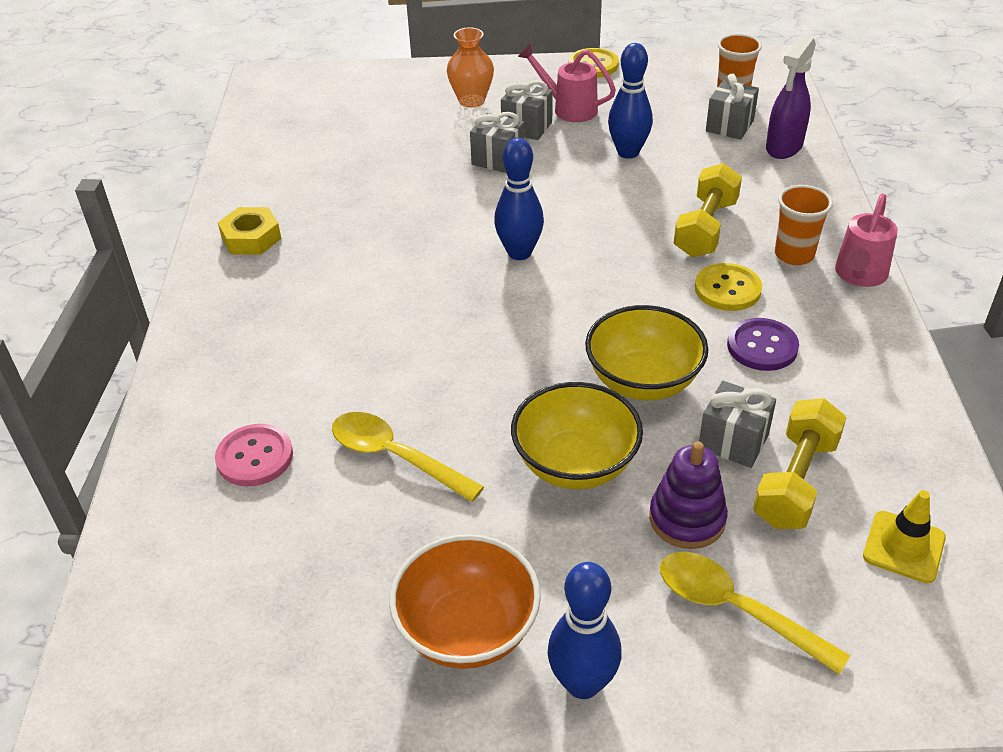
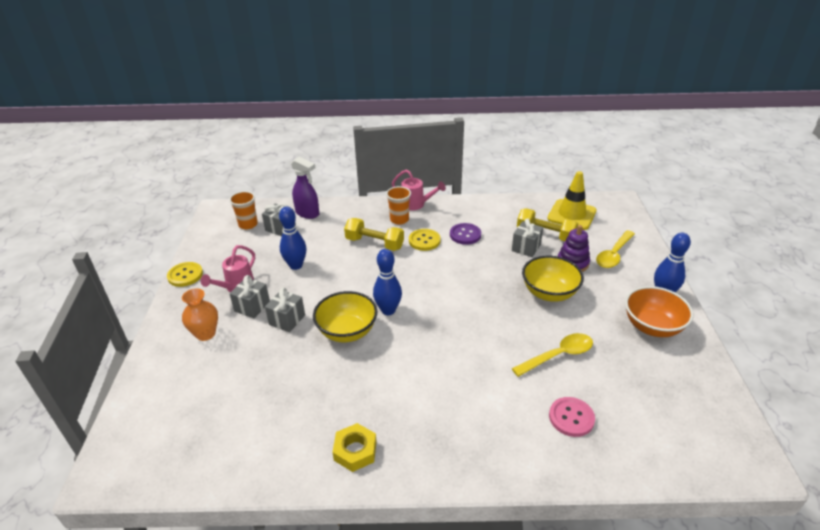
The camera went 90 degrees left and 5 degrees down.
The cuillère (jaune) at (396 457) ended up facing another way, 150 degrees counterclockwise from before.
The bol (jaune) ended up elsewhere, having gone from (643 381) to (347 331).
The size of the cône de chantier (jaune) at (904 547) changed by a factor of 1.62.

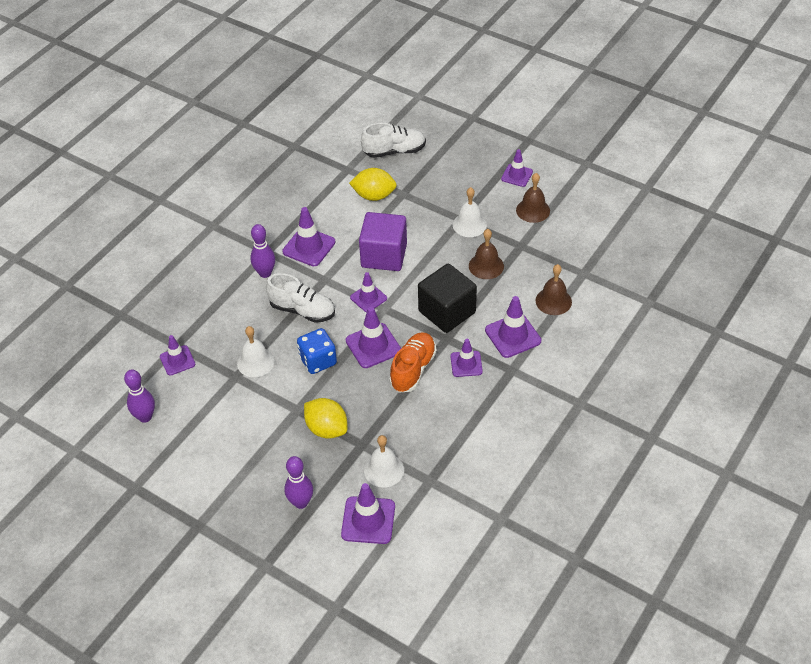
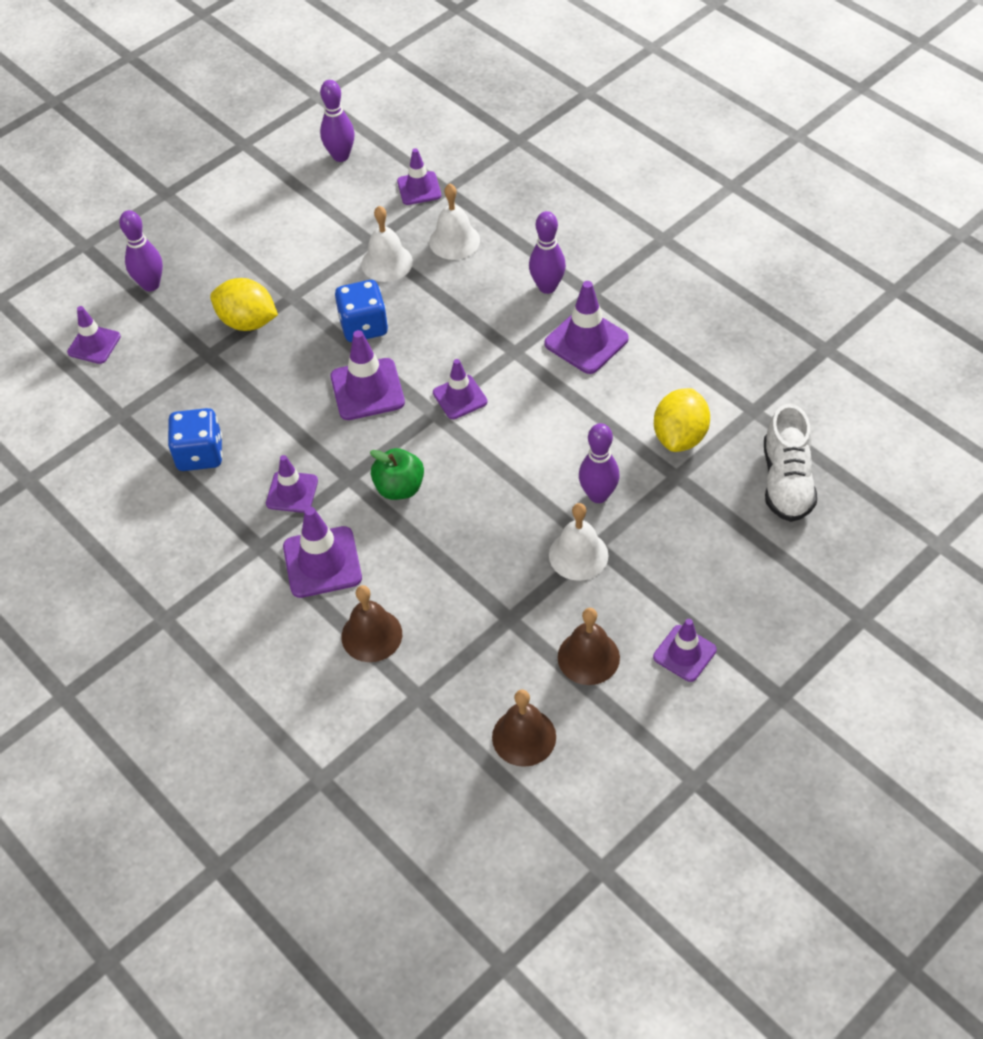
The camera went 105 degrees right and 5 degrees up.
The second view lost the chaussure (blanc) at (302 310).
The citron (jaune) at (326 429) ended up facing another way, 60 degrees clockwise from before.
The size of the cône de chantier (violet) at (368 520) changed by a factor of 0.66.
The second view lost the cube (violet) at (384 255).
The cloche (blanc) ended up elsewhere, having gone from (384 470) to (454 241).
The second view lost the chaussure (orange) at (413 369).
Where the cube (noir) stood at (447 312), the pomme (vert) came to stand at (399 488).
The cloche (marron) ended up elsewhere, having gone from (486 266) to (524 737).
The second view gained the dé (bleu) at (200 454).
The second view gained the quille (violet) at (598 495).

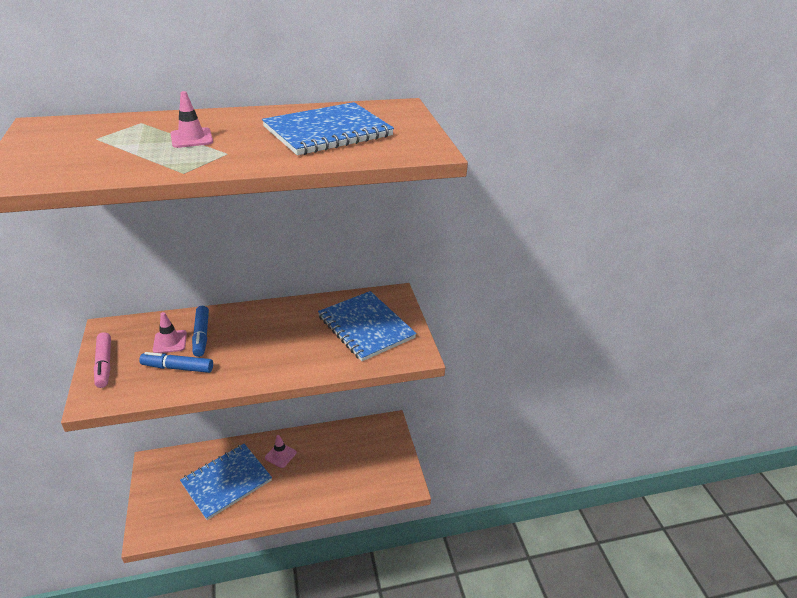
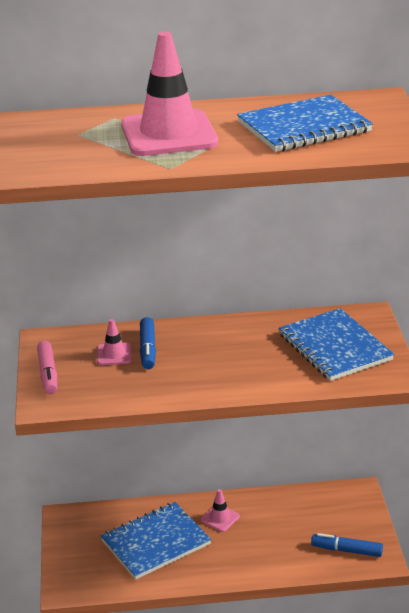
The camera went 10 degrees right and 5 degrees down.
The feutre (bleu) ended up elsewhere, having gone from (178 367) to (346 550).
The size of the cône de chantier (rose) at (191 138) changed by a factor of 2.26.

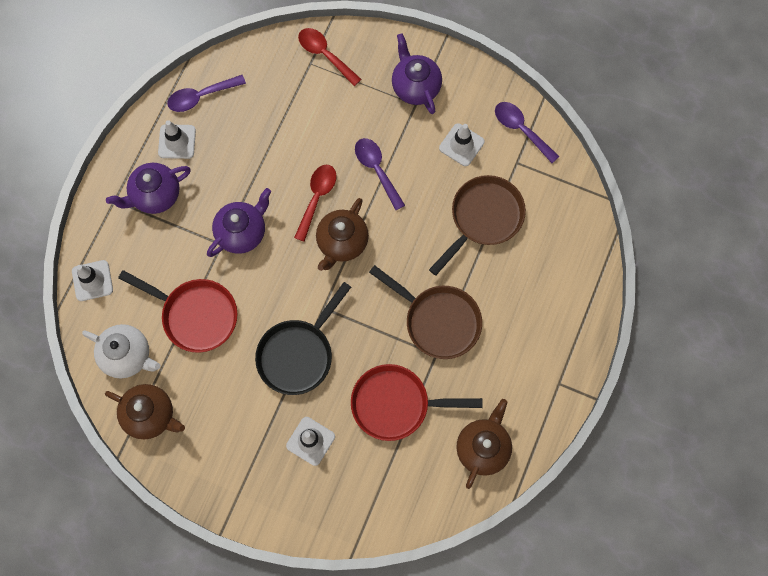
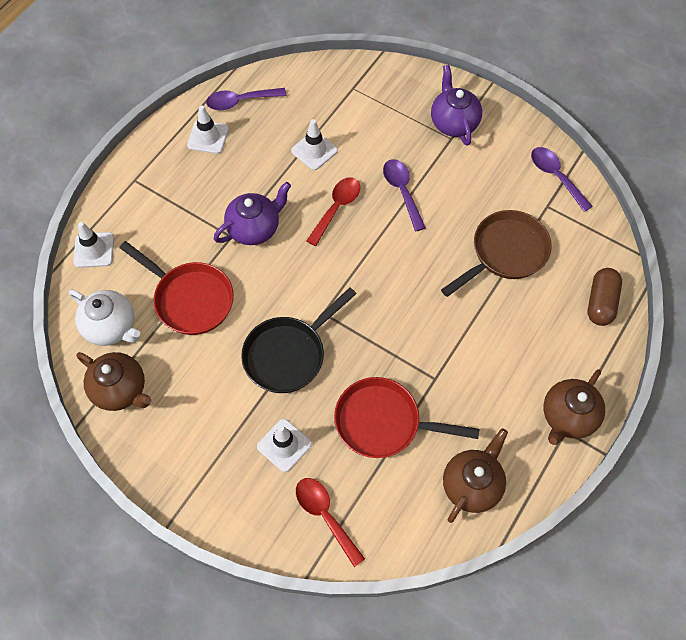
The camera went 10 degrees right and 10 degrees down.
The second view lost the théière (violet) at (155 195).
The cuillère (rouge) ended up elsewhere, having gone from (325 55) to (325 516).
The théière (marron) ended up elsewhere, having gone from (342 243) to (568 417).
The second view lost the poêle (marron) at (438 320).
The cône de chantier (blanc) ended up elsewhere, having gone from (461 145) to (314 150).
The second view gained the gélule (marron) at (601 302).

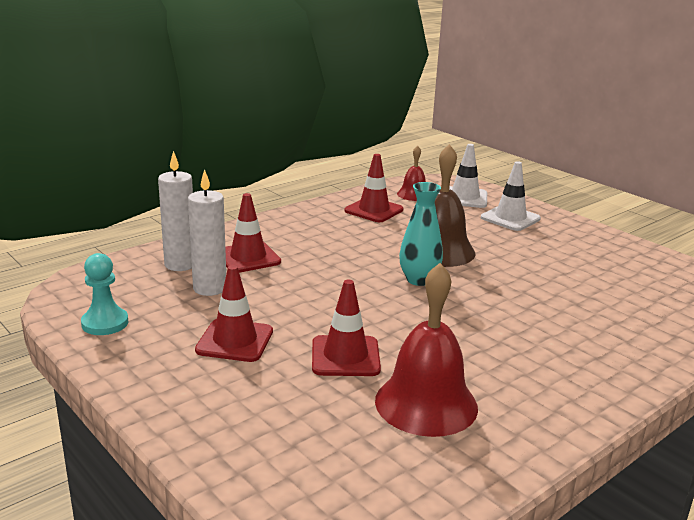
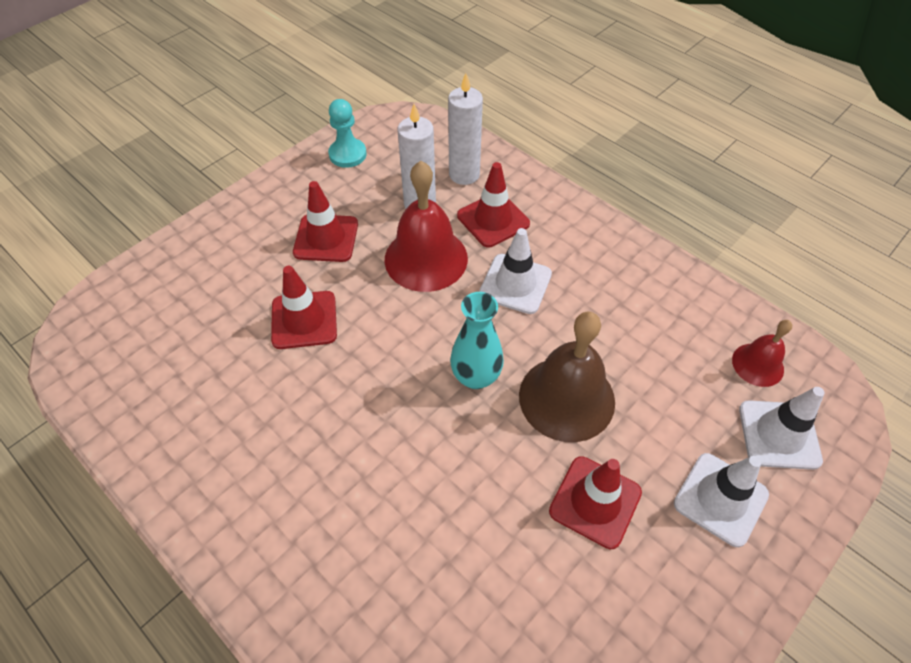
The camera went 85 degrees right and 30 degrees up.
The cône de chantier (rouge) ended up elsewhere, having gone from (374 210) to (595 502).
The cloche (rouge) ended up elsewhere, having gone from (426 403) to (426 258).
The second view gained the cône de chantier (blanc) at (515 284).

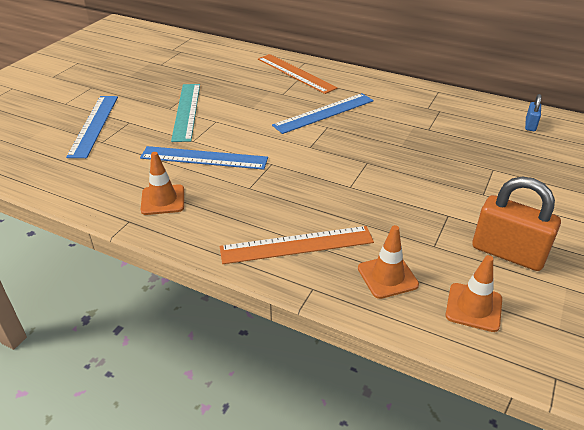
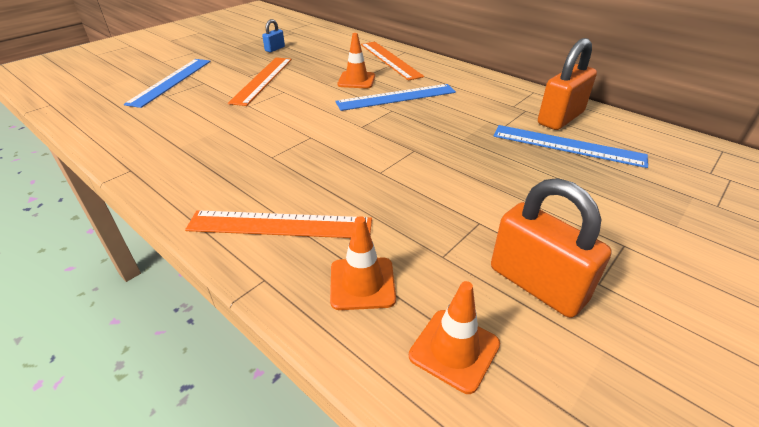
The camera went 15 degrees right and 0 degrees up.
The règle (bleu) ended up elsewhere, having gone from (204 158) to (567 146).
The cône de chantier (orange) ended up elsewhere, having gone from (163 200) to (356 80).
What was the règle (turquoise) at (186 111) turned into the règle (orange) at (262 80).
The cadenas (bleu) ended up elsewhere, having gone from (530 125) to (275 49).
The second view gained the cadenas (orange) at (560 118).

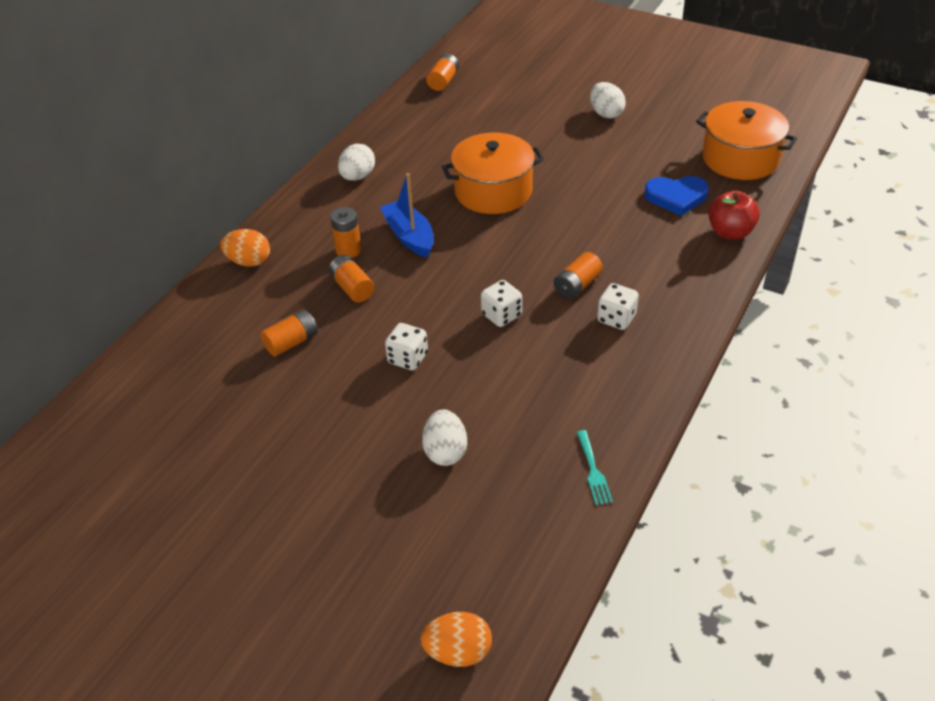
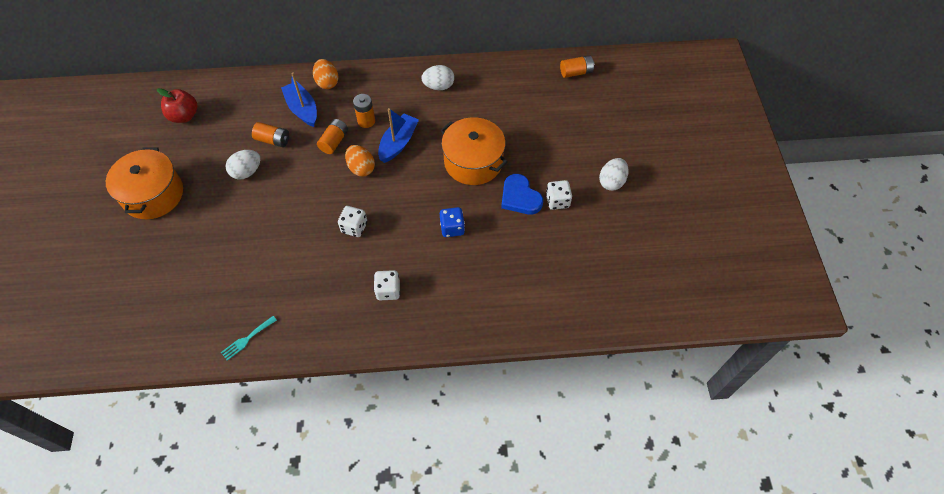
The camera went 55 degrees right and 15 degrees up.
The dé (blanc) ended up elsewhere, having gone from (408 358) to (557 201).
The œuf (orange) ended up elsewhere, having gone from (458 652) to (361 168).
The œuf (blanc) ended up elsewhere, having gone from (445 452) to (247 172).
The second view lost the pile (orange) at (577 285).
The cœur (bleu) ended up elsewhere, having gone from (676 197) to (520 197).
The marmite (orange) ended up elsewhere, having gone from (740 158) to (153 194).
The pomme (rouge) ended up elsewhere, having gone from (730 232) to (184 116).
The second view gained the bateau (bleu) at (302 109).
The second view gained the dé (bleu) at (452 228).

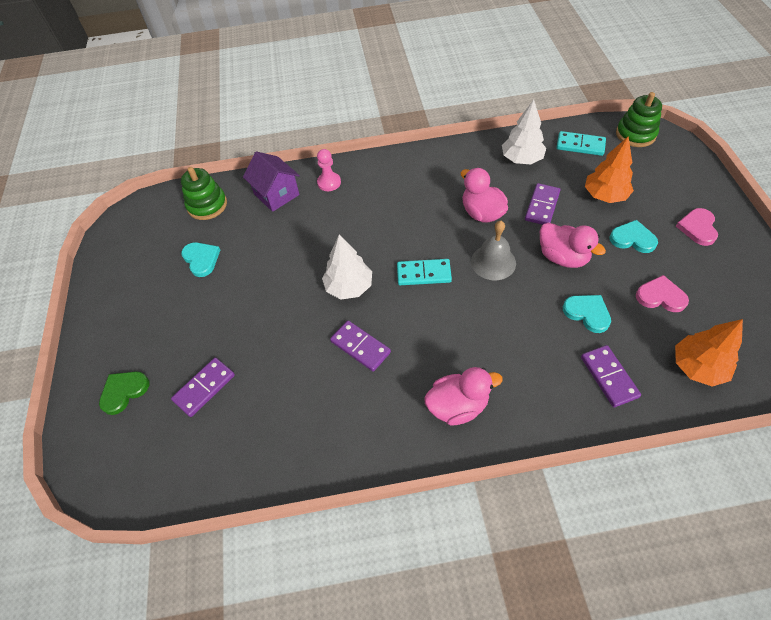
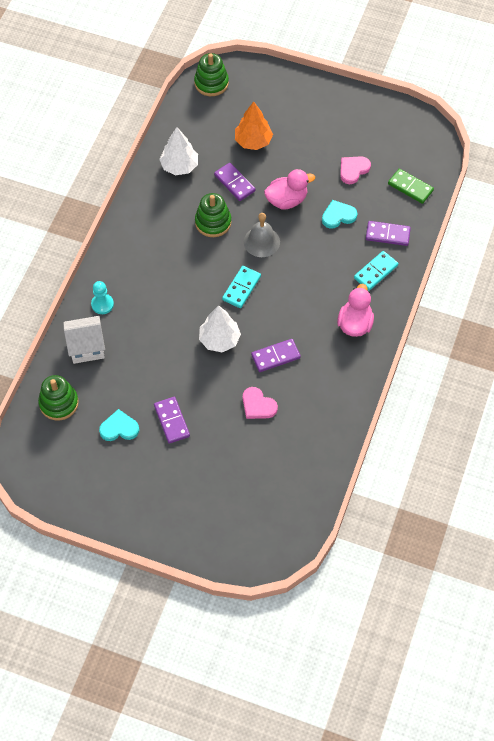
The camera went 65 degrees left and 5 degrees up.
The second view lost the cœur (vert) at (124 391).
The domino (violet) ended up elsewhere, having gone from (204 388) to (171 421).
What was the maison (violet) at (276 194) turned into the maison (blanc) at (86 347).
What was the pion (rose) at (329 182) turned into the pion (turquoise) at (102 304).
Where the canard (rose) stood at (482 213), the jouet à empiler (vert) came to stand at (213 222).
The domino (turquoise) ended up elsewhere, having gone from (580 145) to (376 272).
The second view lost the cœur (turquoise) at (632 239).
Where the arbre (orange) stood at (697 367), the domino (vert) came to stand at (410 187).
The cœur (rose) ended up elsewhere, having gone from (697 228) to (258 405).

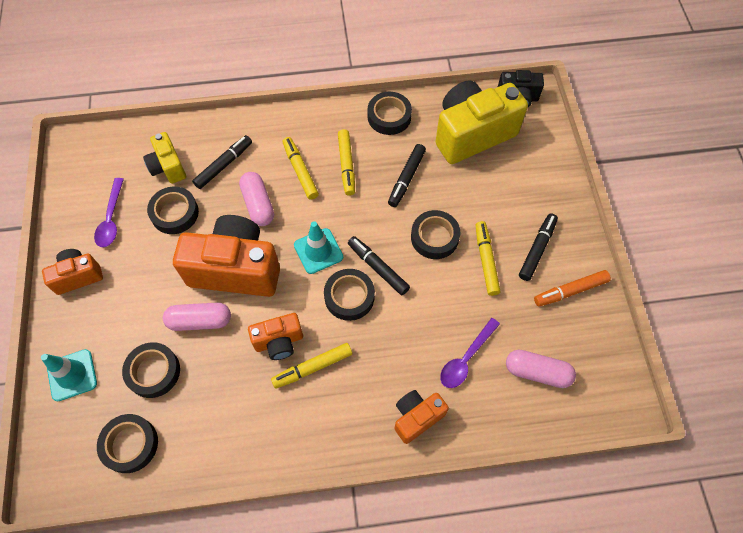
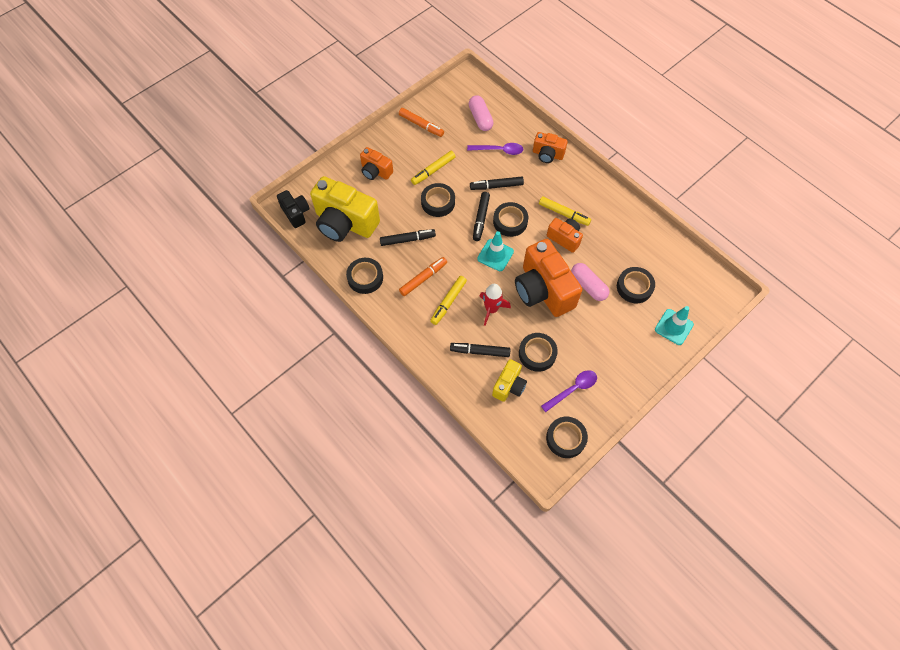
The camera went 125 degrees left and 0 degrees up.
The appareil photo (orange) ended up elsewhere, having gone from (78 276) to (375 171).
The ruban adhésif (noir) ended up elsewhere, having gone from (130 444) to (566 438).
Where the gélule (rose) stood at (258 204), the fusée (rouge) came to stand at (491 309).
What was the feutre (jaune) at (346 165) turned into the feutre (orange) at (423 278).
The feutre (noir) ended up elsewhere, having gone from (537 249) to (496 186).

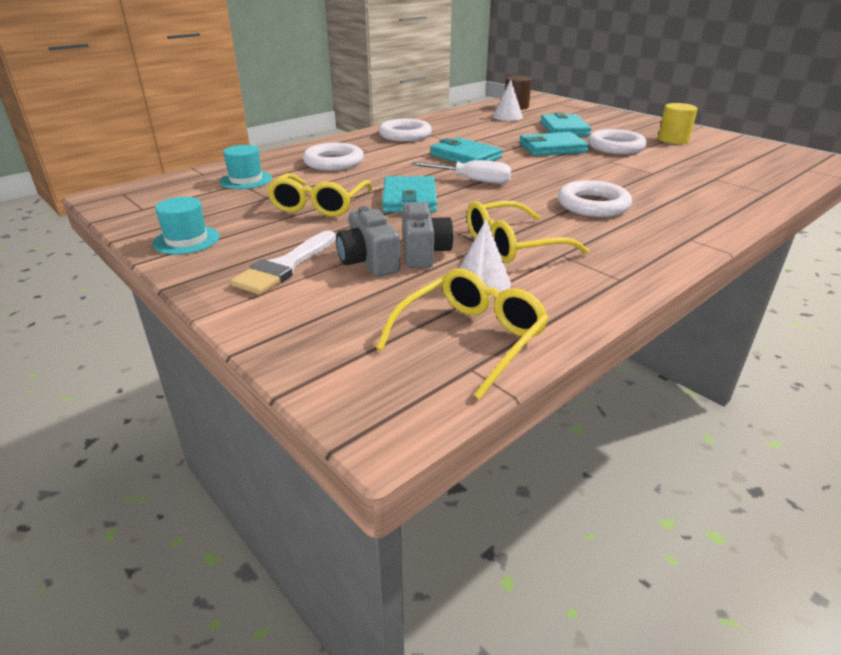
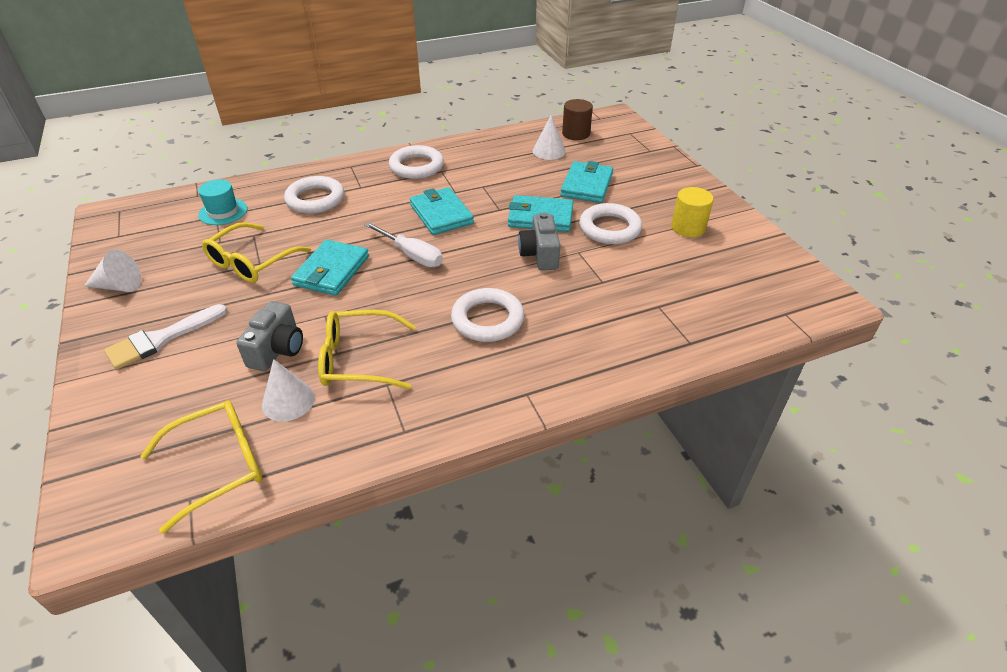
The camera went 20 degrees right and 10 degrees up.
Where the chapeau (turquoise) stood at (186 240), the cône (blanc) came to stand at (119 286).
The appareil photo (gris) ended up elsewhere, having gone from (368 261) to (540 254).

